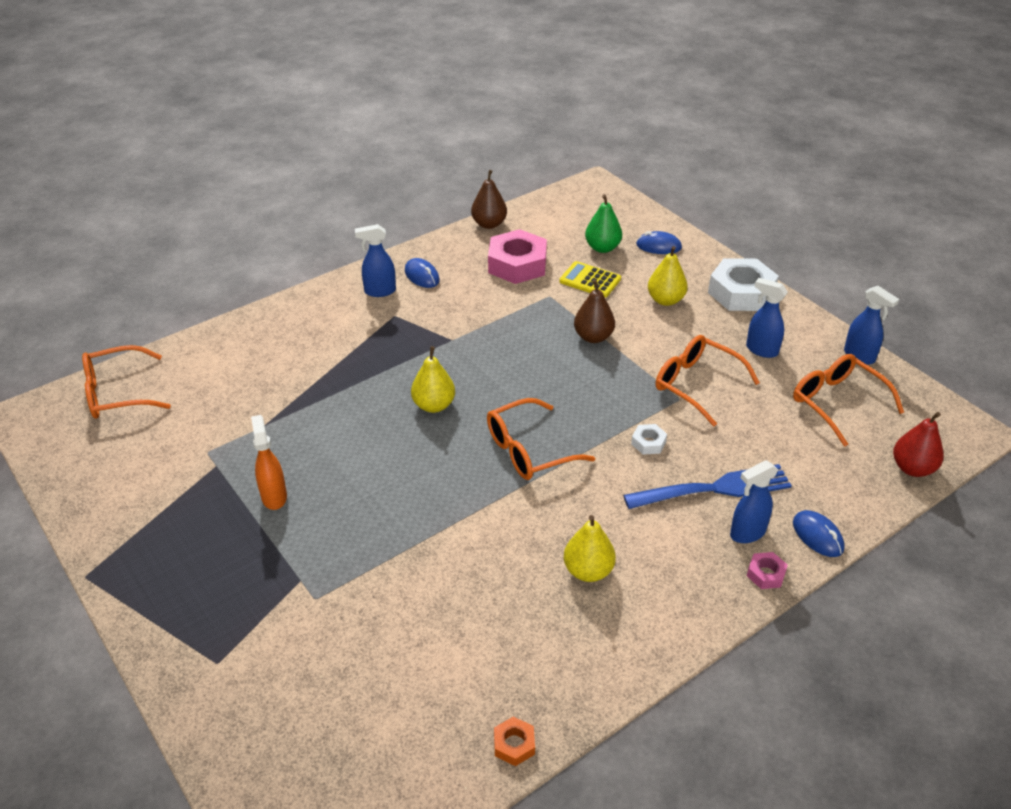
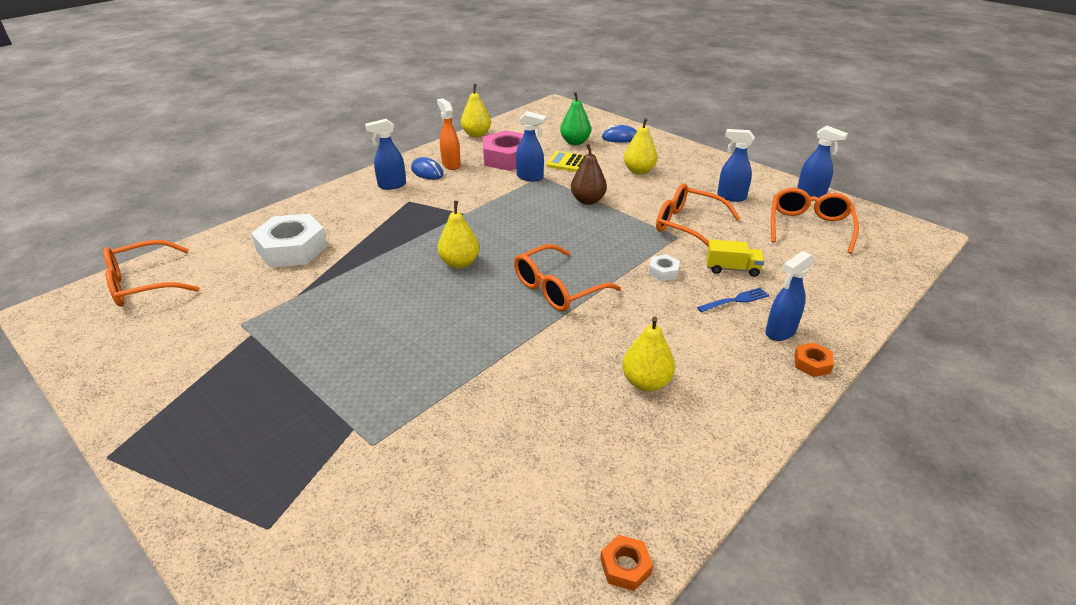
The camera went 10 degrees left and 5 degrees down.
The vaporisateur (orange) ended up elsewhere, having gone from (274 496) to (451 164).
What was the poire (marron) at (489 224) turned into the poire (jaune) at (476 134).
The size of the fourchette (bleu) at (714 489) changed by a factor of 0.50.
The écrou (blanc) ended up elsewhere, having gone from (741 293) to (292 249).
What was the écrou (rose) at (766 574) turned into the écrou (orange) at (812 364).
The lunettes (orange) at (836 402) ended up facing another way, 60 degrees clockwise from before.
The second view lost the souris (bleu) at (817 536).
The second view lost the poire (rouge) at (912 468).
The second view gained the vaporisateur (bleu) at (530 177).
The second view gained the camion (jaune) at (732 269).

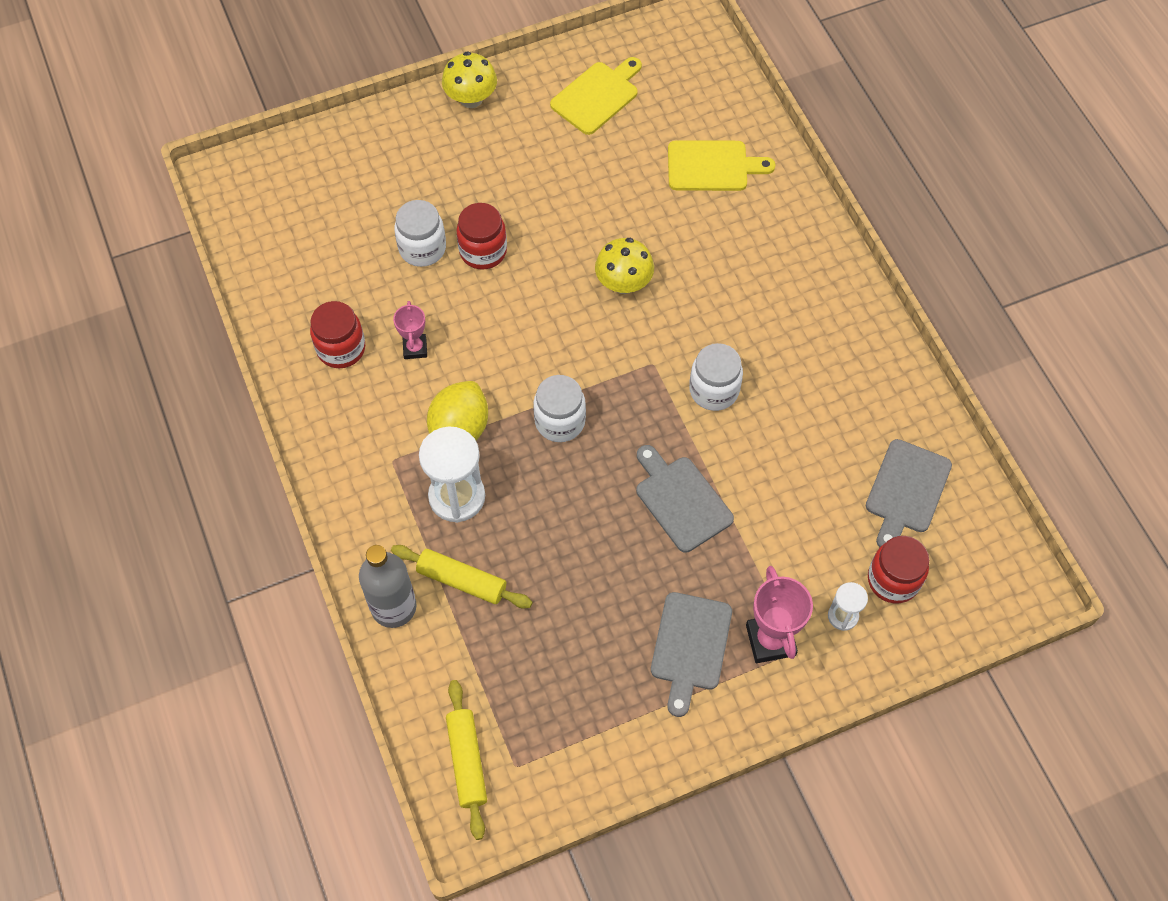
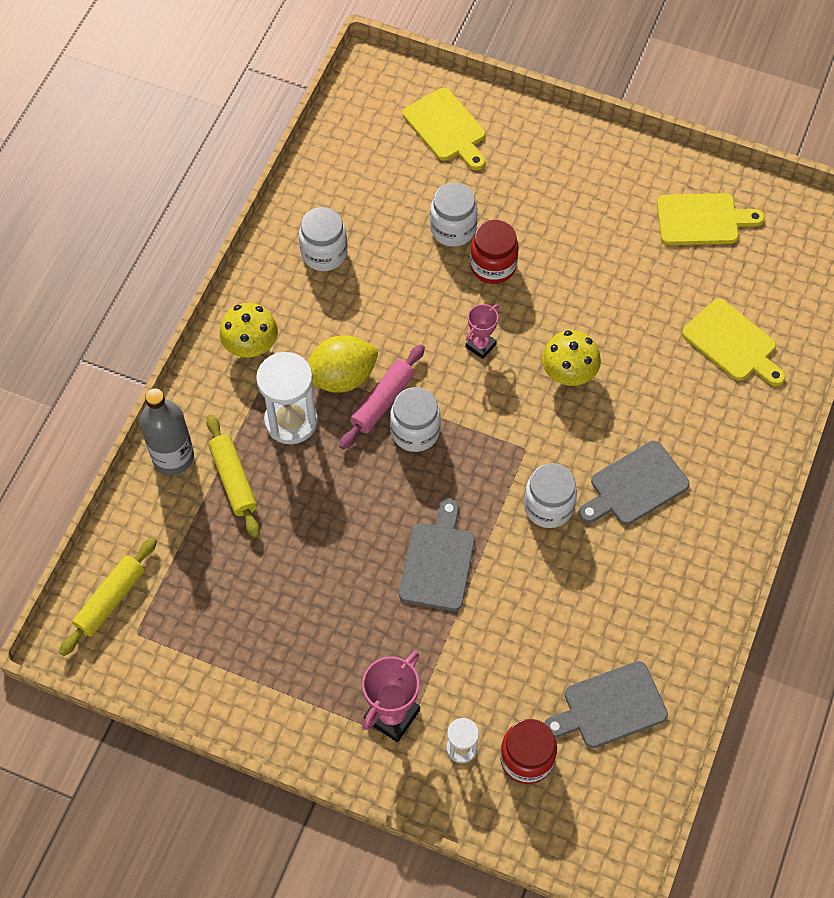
The camera went 45 degrees right and 0 degrees up.
What was the bocal (rouge) at (341 348) turned into the bocal (blanc) at (324 253).
The trophée (rose) ended up elsewhere, having gone from (415 348) to (480 345).
The champignon (jaune) ended up elsewhere, having gone from (471 98) to (251 346).
The planche à découper (gris) ended up elsewhere, having gone from (690 646) to (635 486).
The second view gained the rouleau à pâtisserie (rose) at (382 401).
The second view gained the planche à découper (jaune) at (446 128).

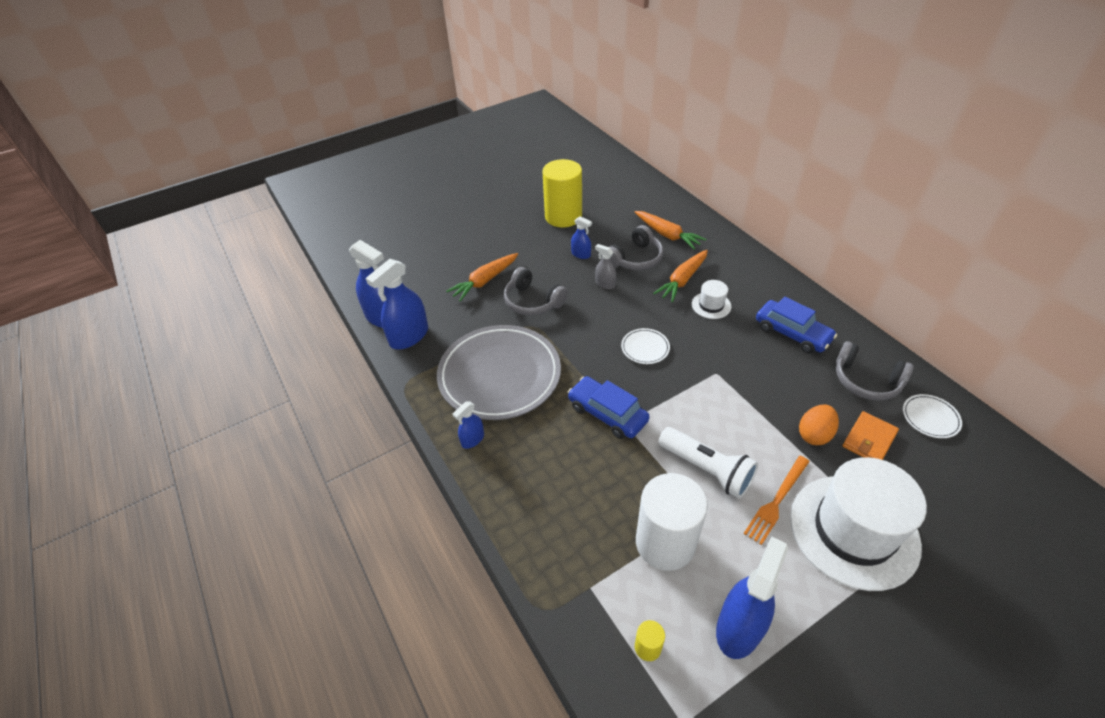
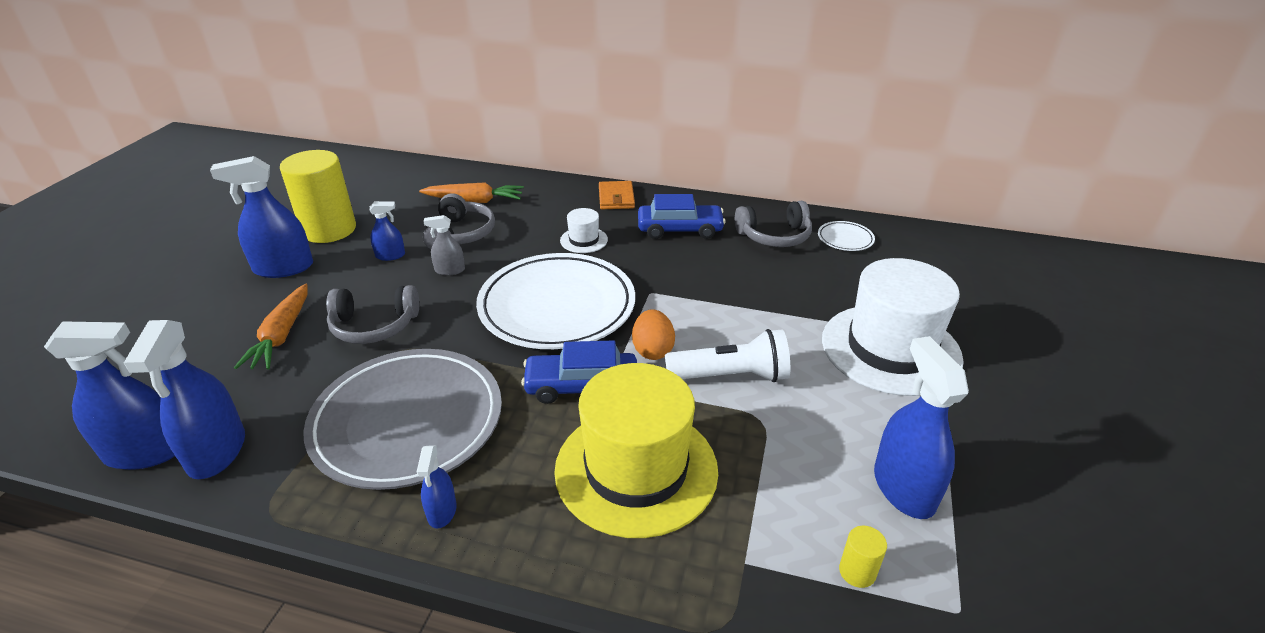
The camera went 45 degrees left and 10 degrees down.
The size of the assiette (blanc) at (645 348) changed by a factor of 2.48.
The second view lost the cylindre (blanc) at (665 543).
The second view lost the carotte (orange) at (682 280).
The second view lost the fourchette (orange) at (776 501).
The œuf (orange) ended up elsewhere, having gone from (814 434) to (652 350).
The portefeuille (orange) ended up elsewhere, having gone from (869 439) to (616 198).
The second view gained the vaporisateur (bleu) at (283 268).
The second view gained the chapeau (jaune) at (636 469).

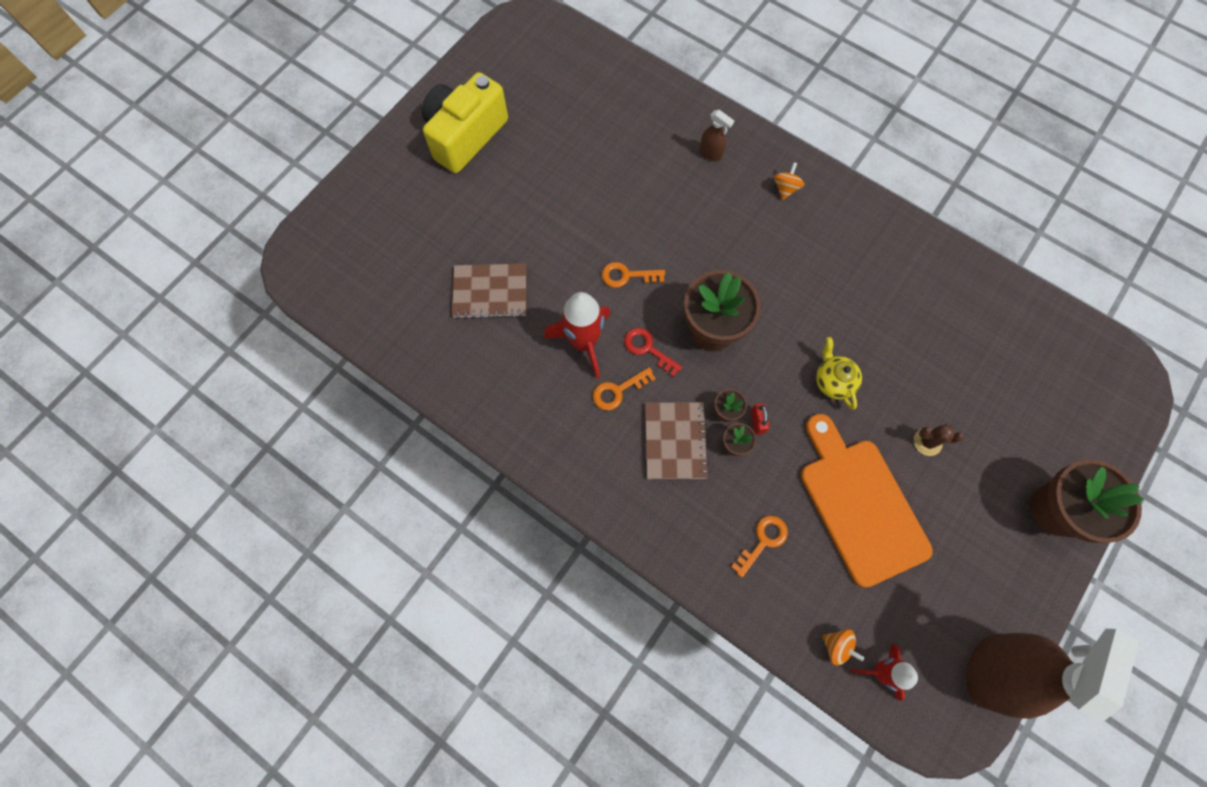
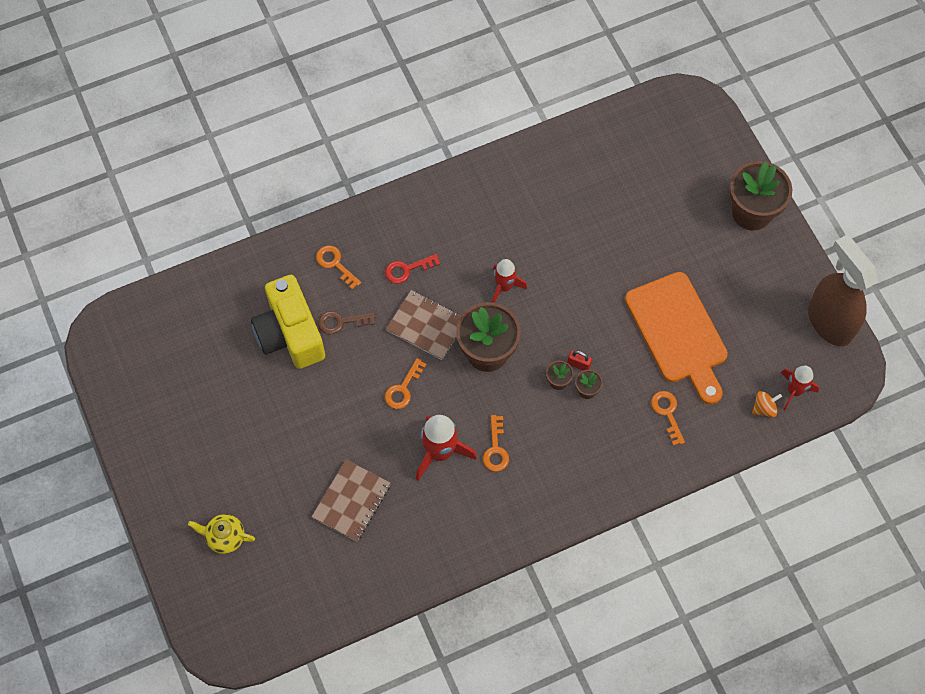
The camera went 60 degrees left and 5 degrees down.
The appareil photo (jaune) ended up elsewhere, having gone from (465 136) to (290 334).
The clé (rouge) ended up elsewhere, having gone from (647 349) to (407 269).
The carnet (marron) ended up elsewhere, having gone from (675 441) to (426 326).
Where the vaporisateur (marron) stood at (711 154), the clé (orange) came to stand at (335 264).
The second view lost the toupie (orange) at (785 188).
The planche à découper (orange) at (860 504) ended up facing another way, 120 degrees counterclockwise from before.
The théière (jaune) ended up elsewhere, having gone from (833 381) to (225 537).
The second view lost the cactus (marron) at (927 442).
The second view gained the clé (marron) at (341 322).
The second view gained the fusée (rouge) at (504 287).

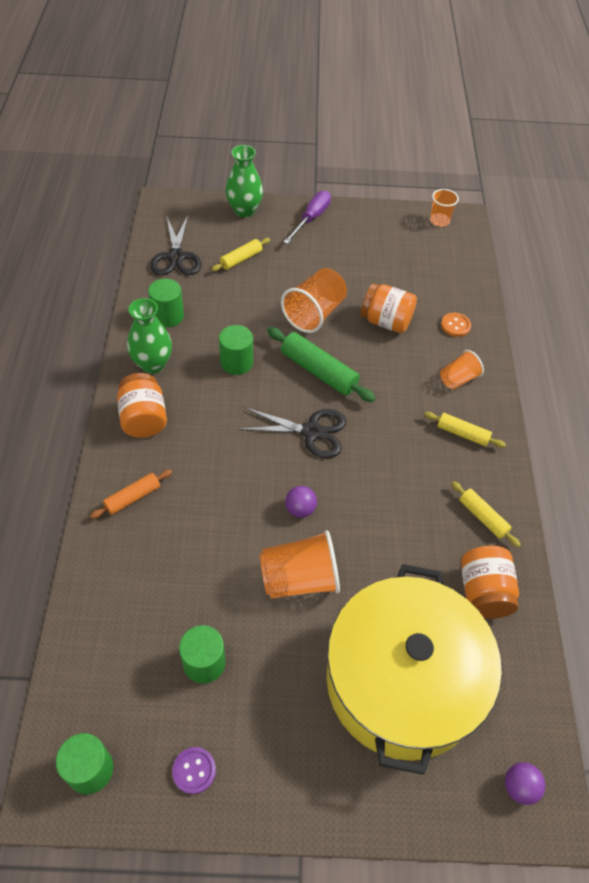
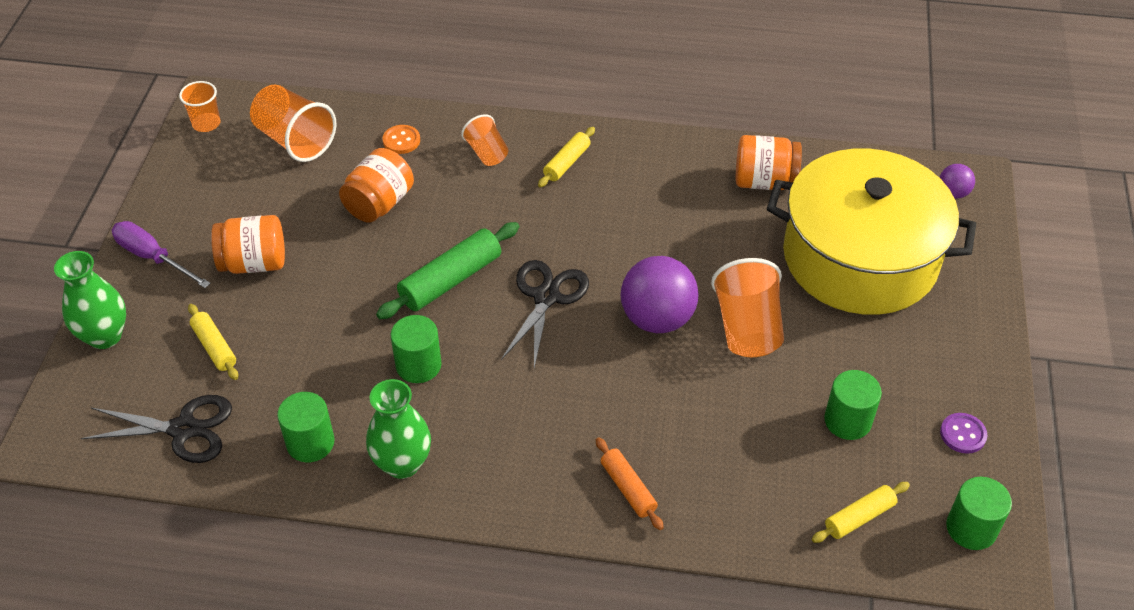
The camera went 80 degrees left and 5 degrees down.
The bocal (orange) ended up elsewhere, having gone from (144 418) to (254 263).
The gobelet (orange) ended up elsewhere, having gone from (314 314) to (295 140).
The size of the balle (violet) at (300 509) changed by a factor of 2.03.
The rouleau à pâtisserie (jaune) ended up elsewhere, having gone from (483 517) to (859 517).

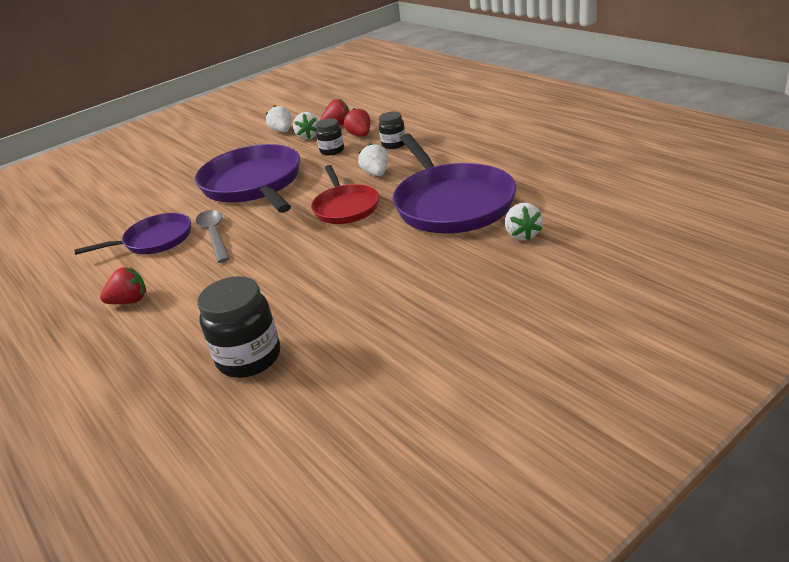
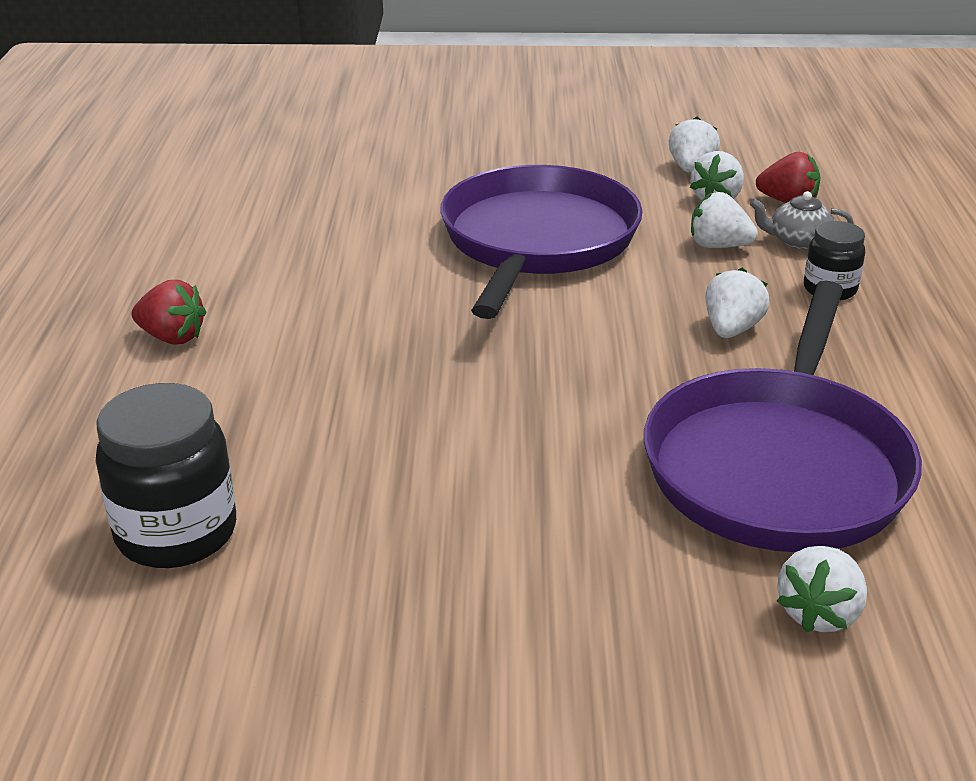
The camera went 35 degrees right and 0 degrees up.
The second view lost the poêle (violet) at (155 240).
The second view lost the cuillère (gris) at (214 235).
The second view lost the poêle (rouge) at (345 207).
Where the bocal (noir) stood at (332 151), the fraise (blanc) came to stand at (718 246).
Where the fraise (rouge) stood at (360 135), the théière (gris) came to stand at (798 241).

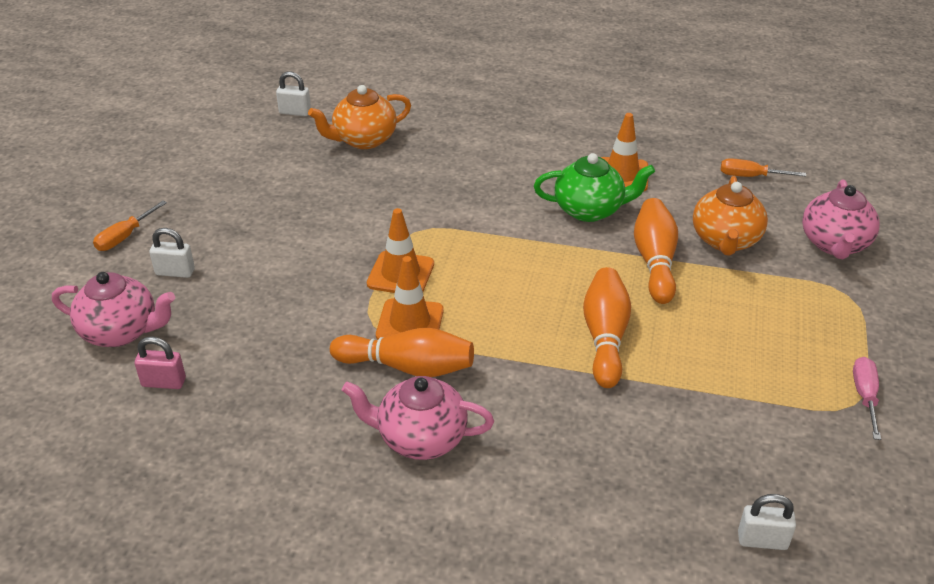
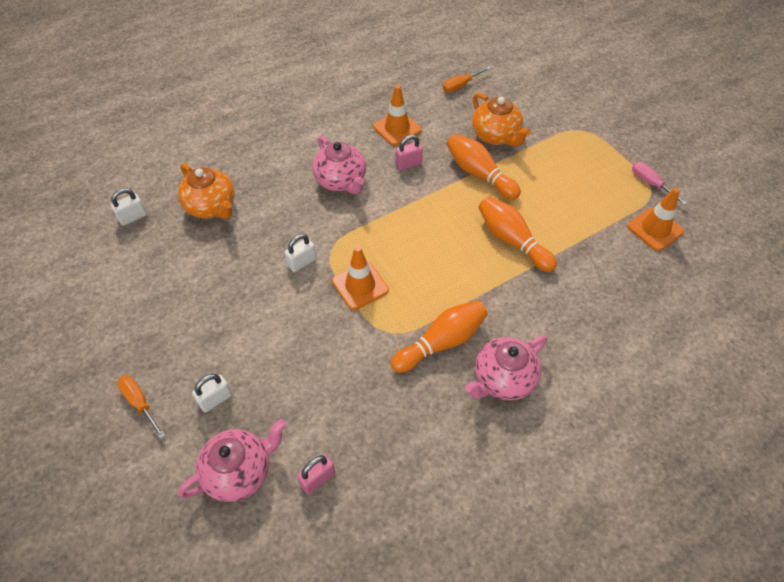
The camera went 45 degrees left and 15 degrees up.
The tournevis (orange) at (125 236) ended up facing another way, 150 degrees clockwise from before.
The théière (orange) at (363 140) ended up facing another way, 60 degrees counterclockwise from before.
The cône de chantier (orange) ended up elsewhere, having gone from (410 323) to (655 229).
Where the théière (vert) stood at (590 210), the cadenas (rose) came to stand at (408 164).
The cadenas (blanc) ended up elsewhere, having gone from (762 540) to (302 262).
The théière (rose) ended up elsewhere, having gone from (834 244) to (341 181).

